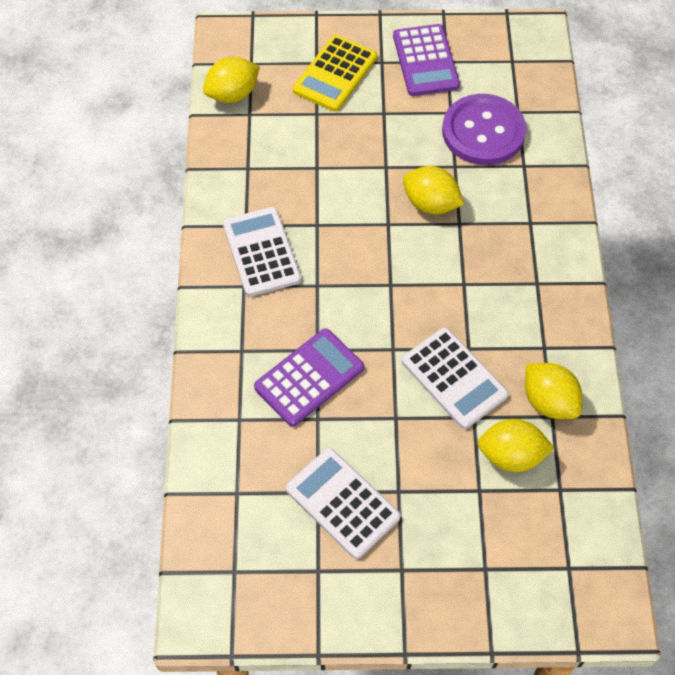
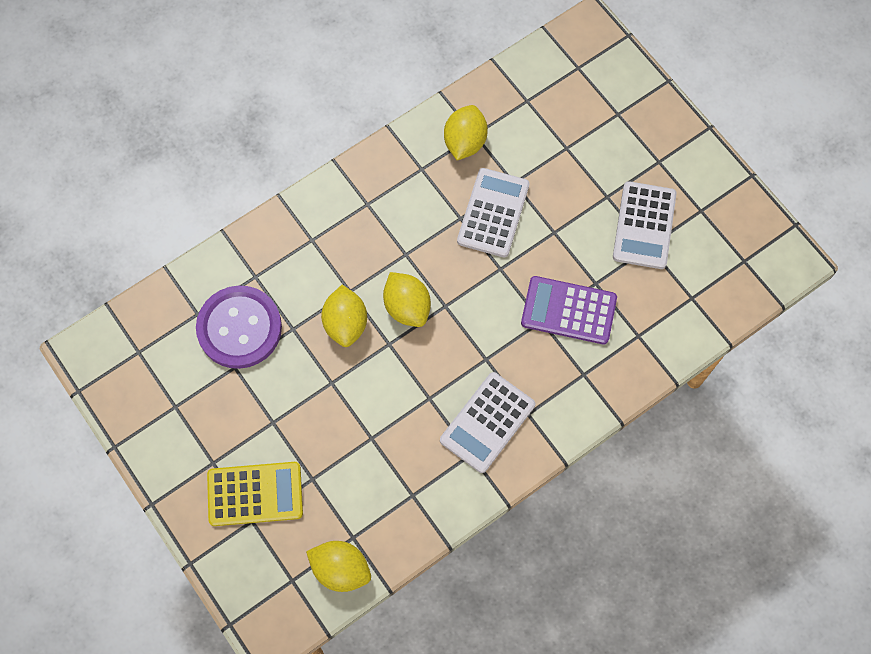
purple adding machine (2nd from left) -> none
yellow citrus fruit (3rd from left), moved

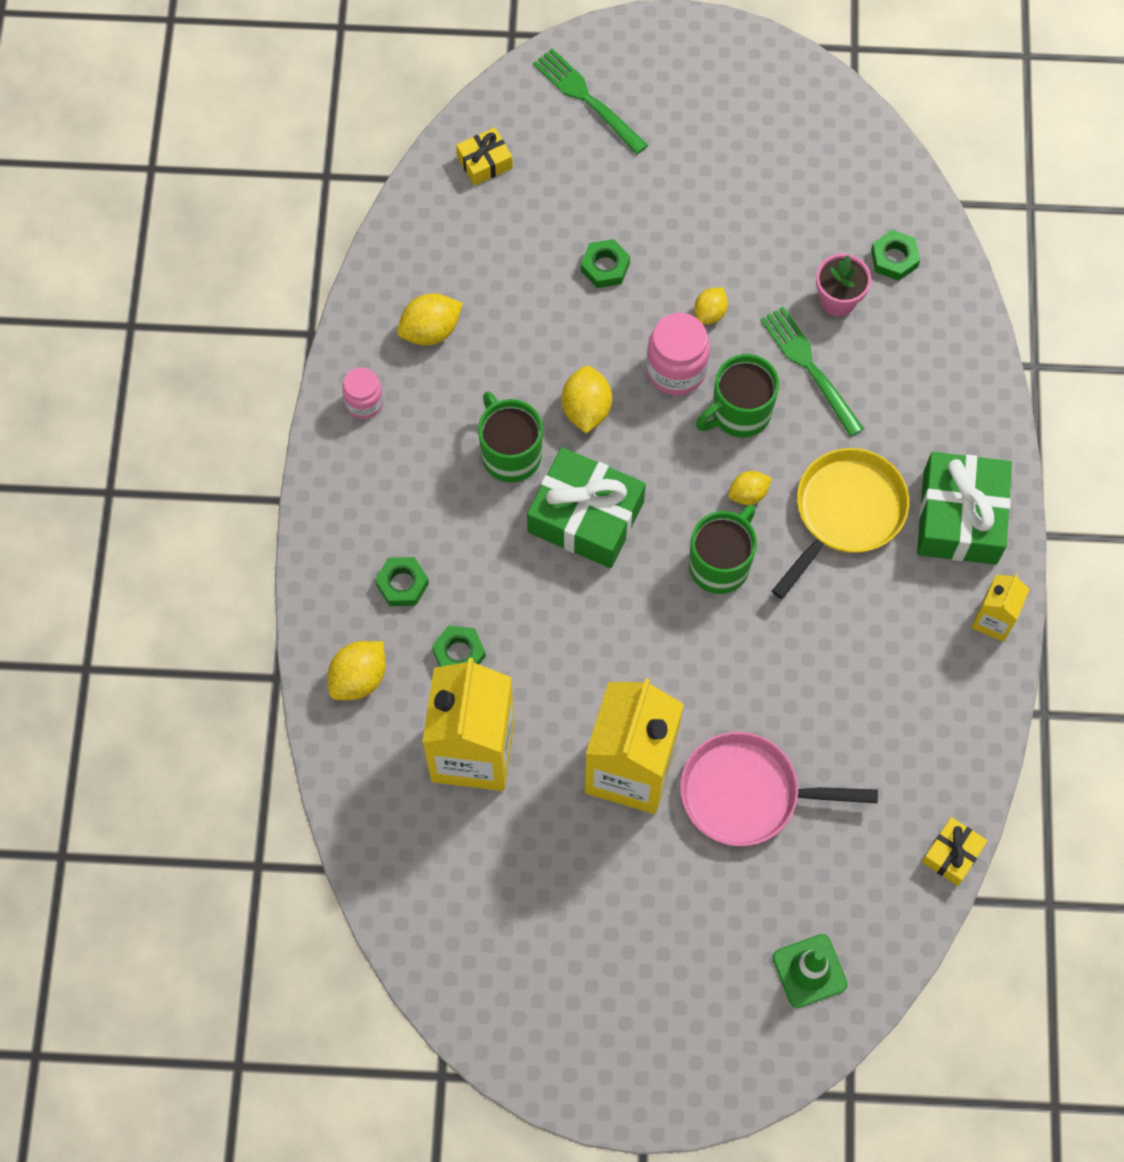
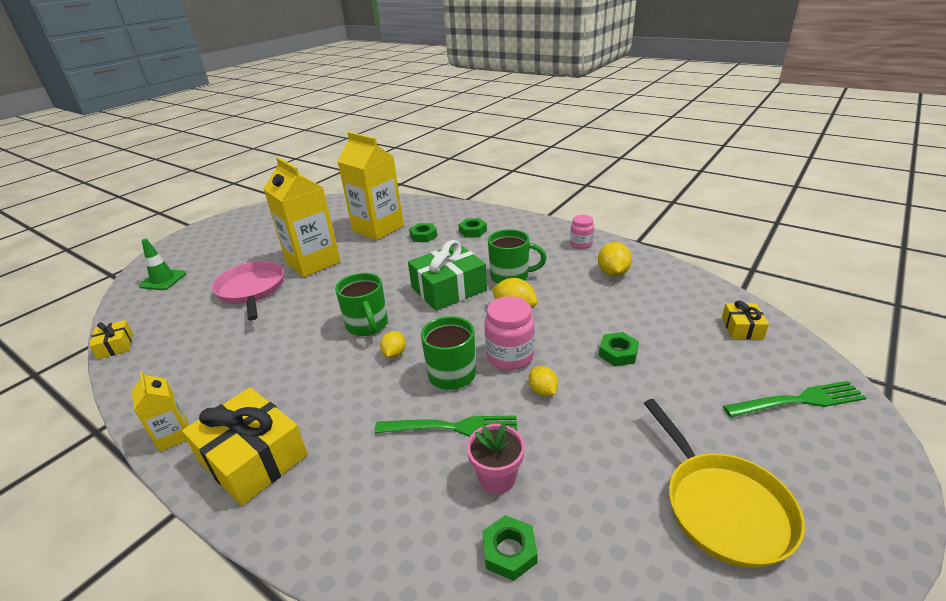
yellow citrus fruit (1st from left) -> none
yellow frying pan, moved
green wrapped gift (2nd from left) -> yellow wrapped gift (2nd from left)
rosy frying pan, 60 degrees counterclockwise

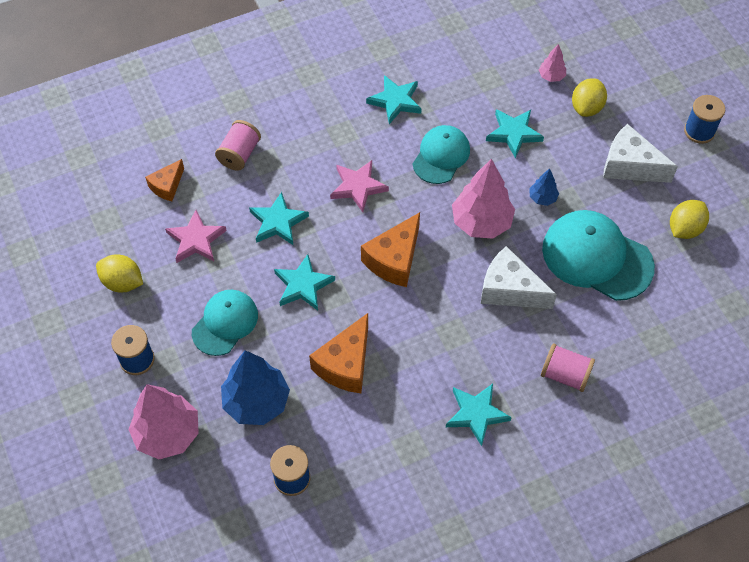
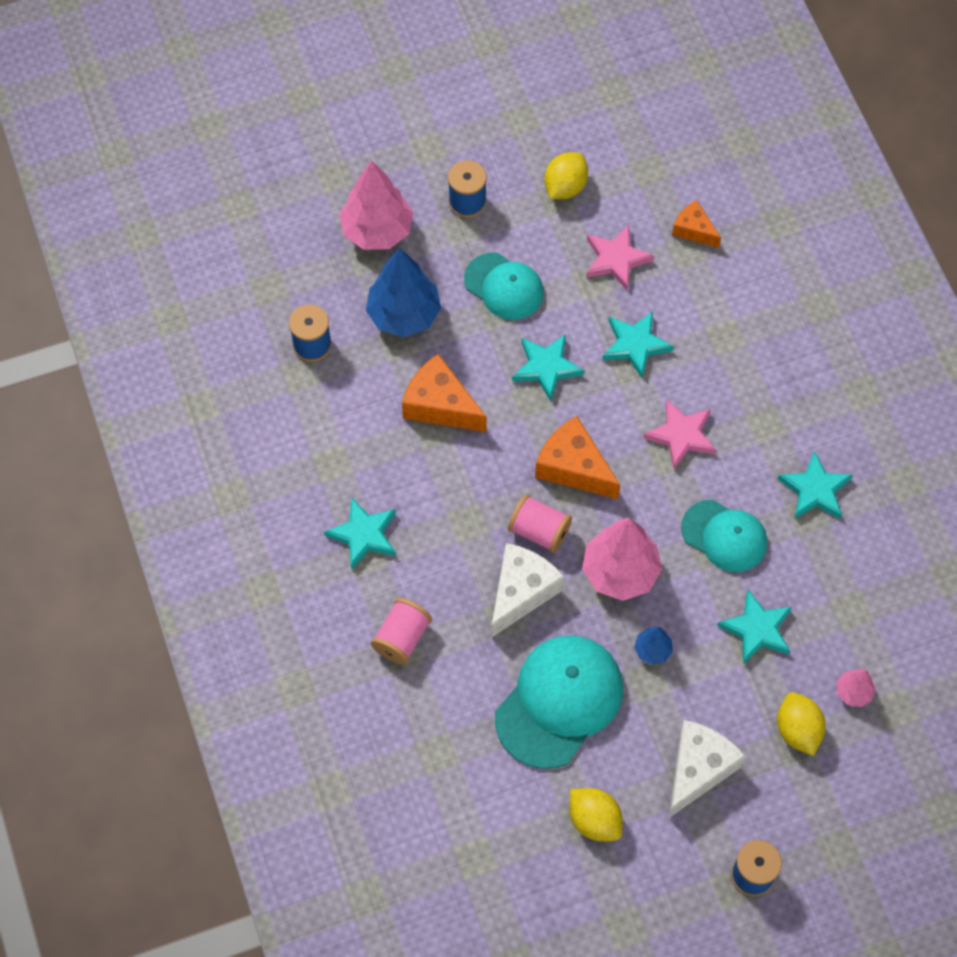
rosy spool (1st from left in the first image) -> rosy spool (2nd from left), moved
yellow citrus fruit (2nd from left in the first image) -> yellow citrus fruit (3rd from left), 45 degrees clockwise

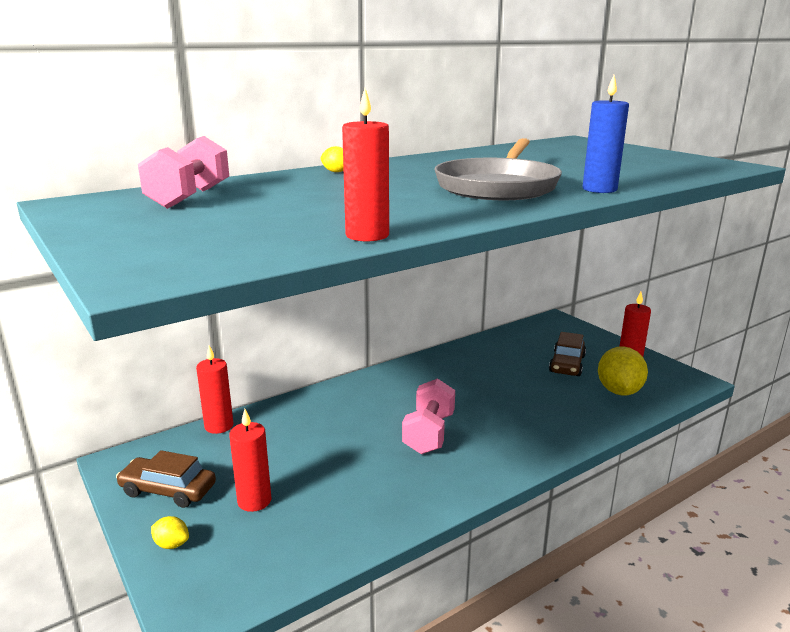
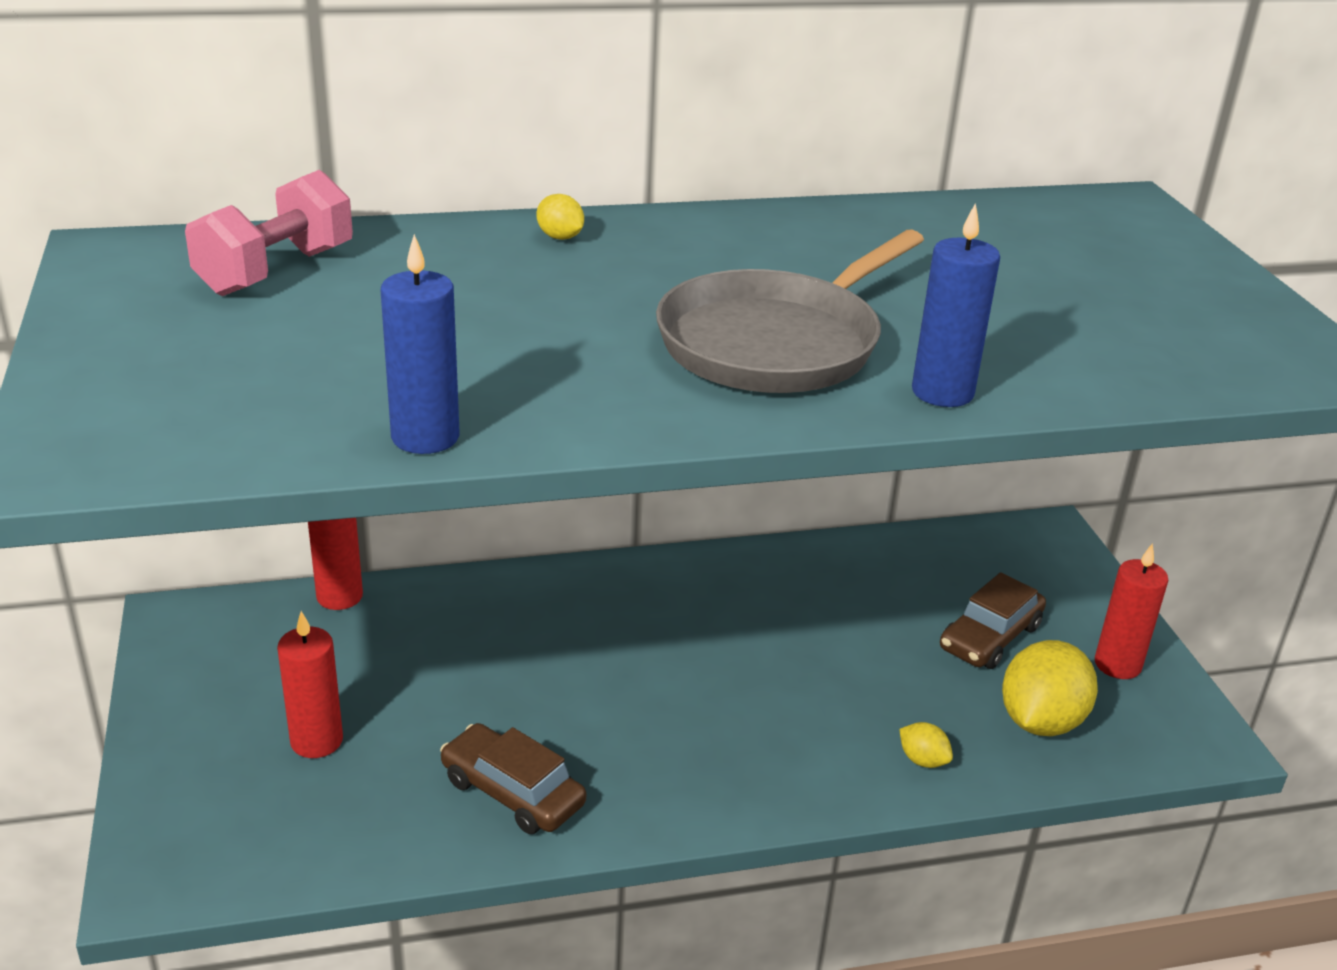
rosy dumbbell (2nd from left) -> none
russet car (1st from left), moved
yellow citrus fruit (1st from left in the first image) -> yellow citrus fruit (2nd from left), moved
scarlet wax candle (3rd from left) -> cobalt wax candle (1st from left)

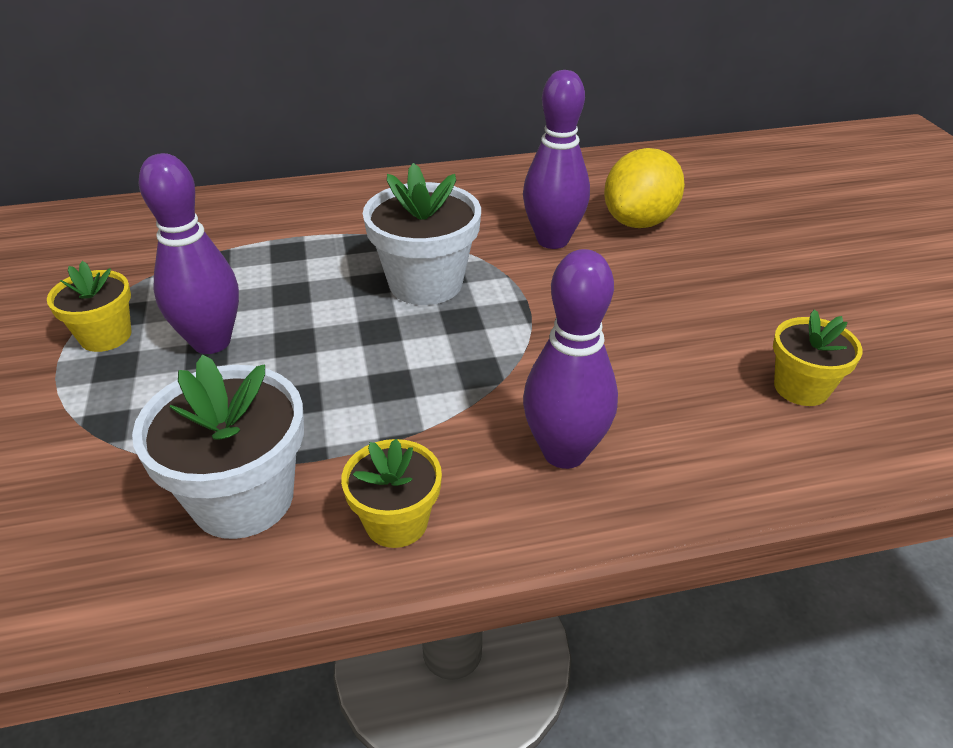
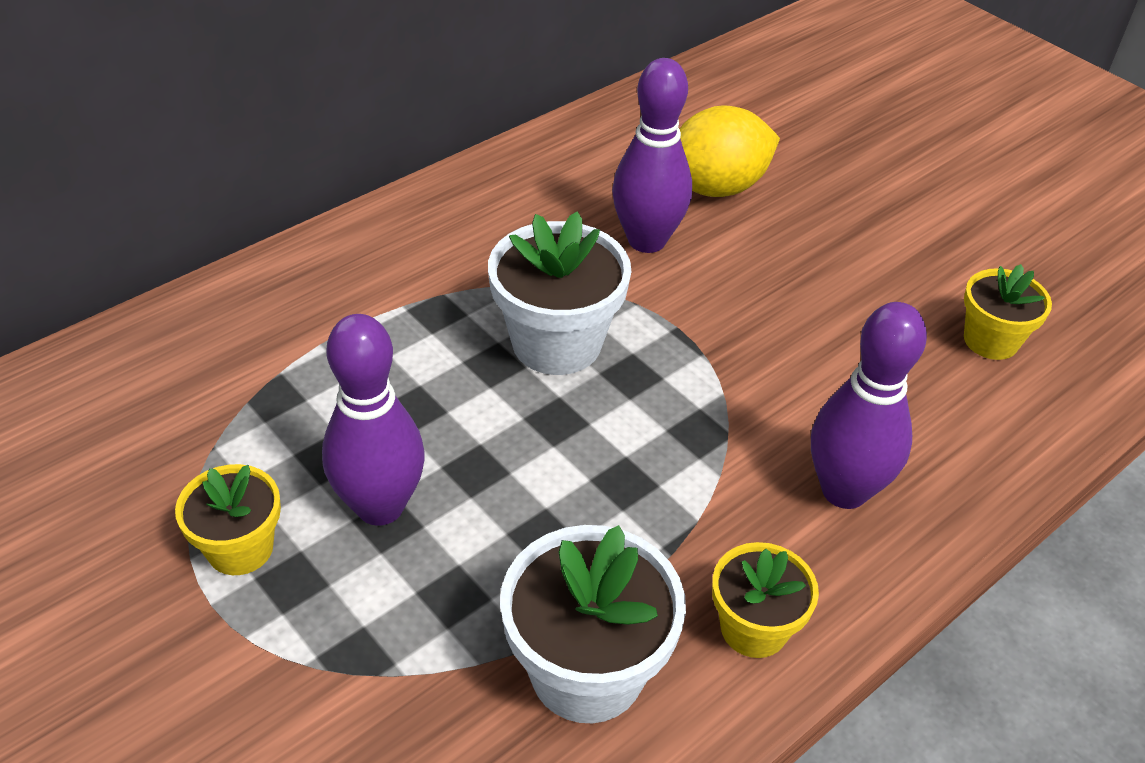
yellow citrus fruit, 60 degrees clockwise

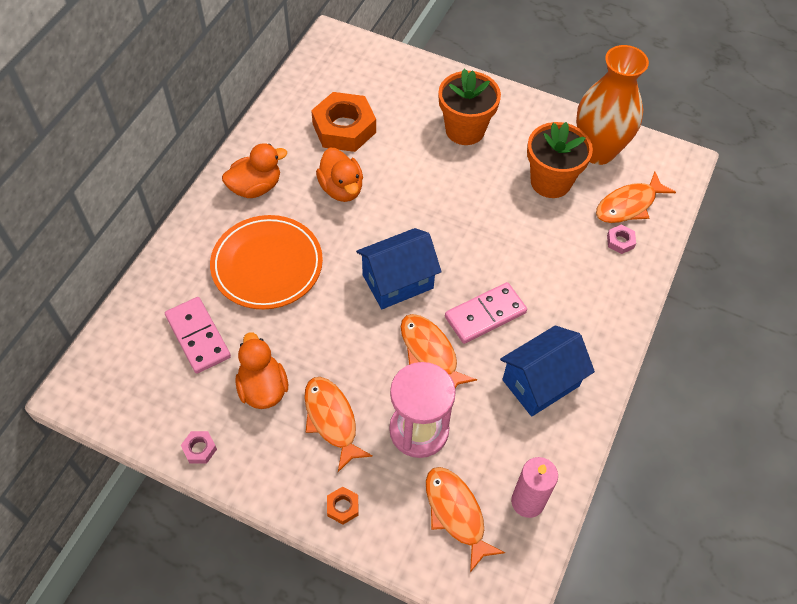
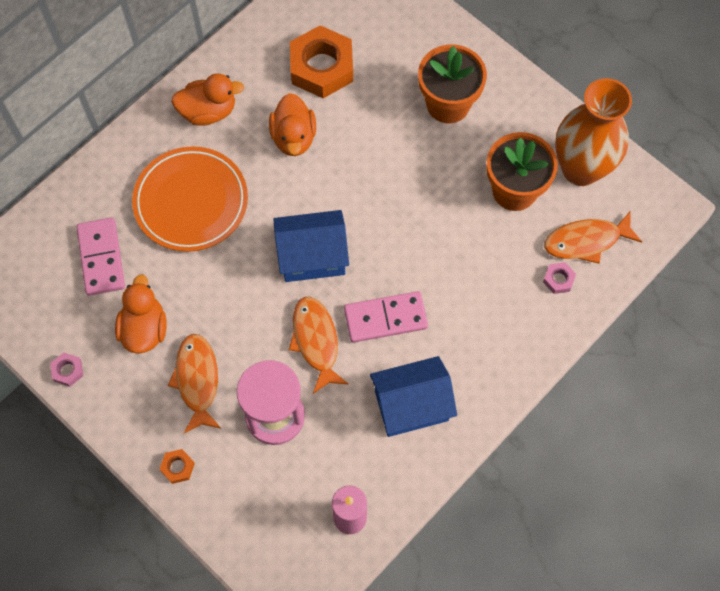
bright orange fish figure (3rd from left) -> none

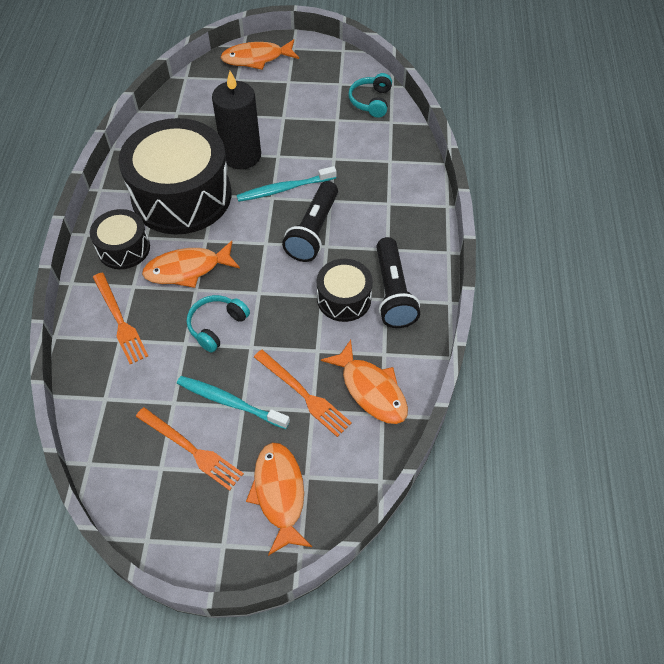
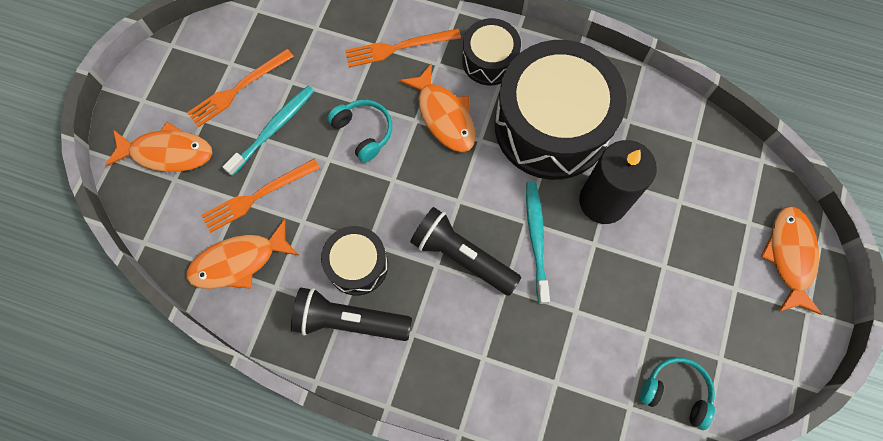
bright orange fish figure (1st from left in the first image) -> bright orange fish figure (3rd from left), 150 degrees clockwise

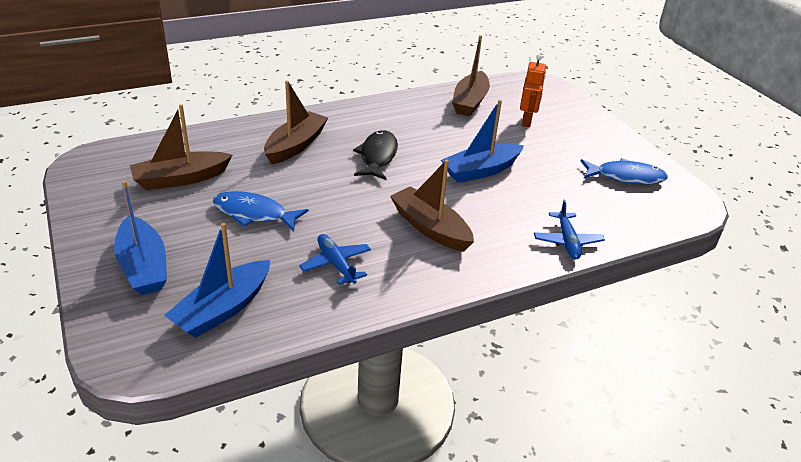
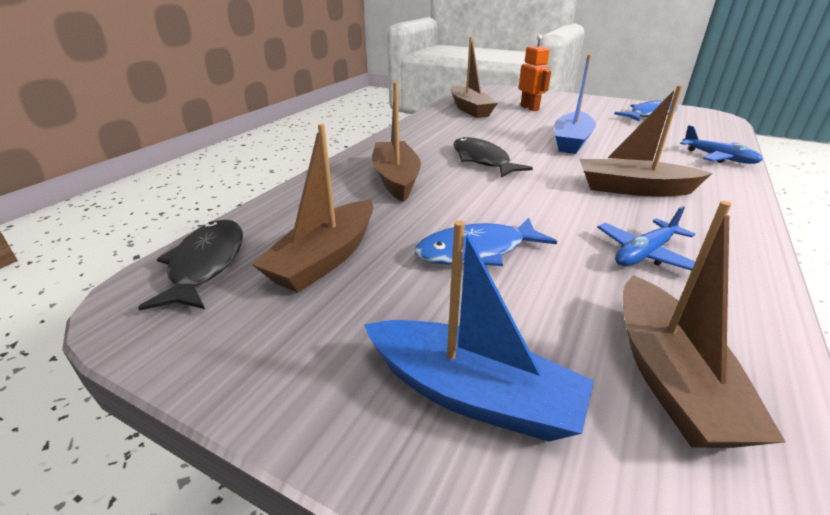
none -> jet-black fish figure (1st from left)
cobalt boat (2nd from left) -> russet boat (5th from left)
cobalt aeroplane (1st from left), 60 degrees counterclockwise

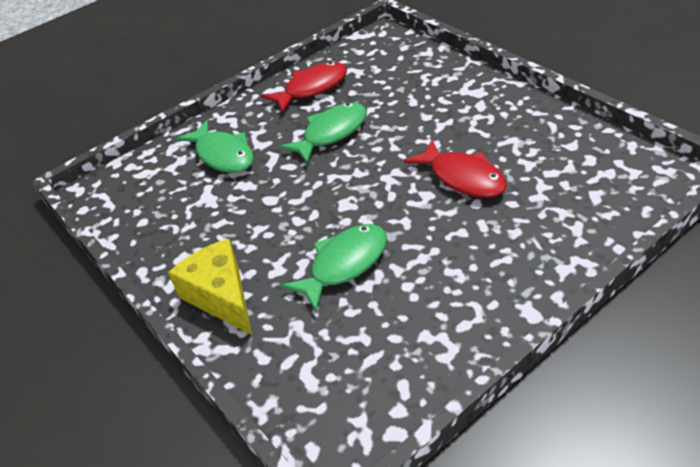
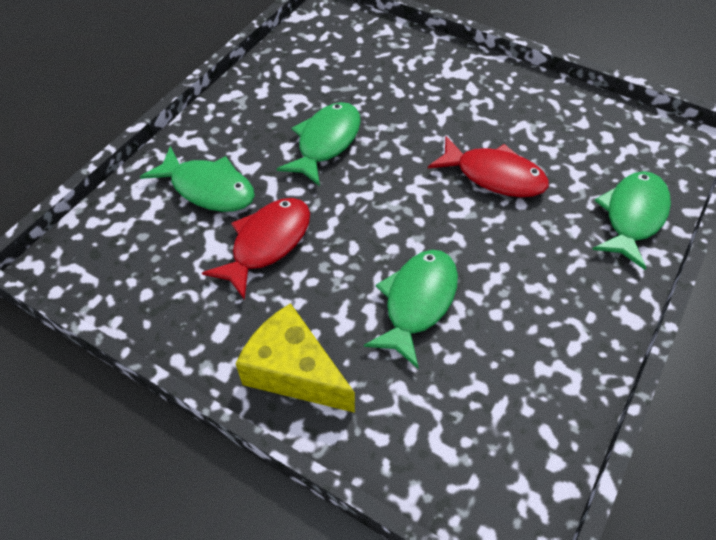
none -> green fish figure (4th from left)
scarlet fish figure (1st from left), moved

